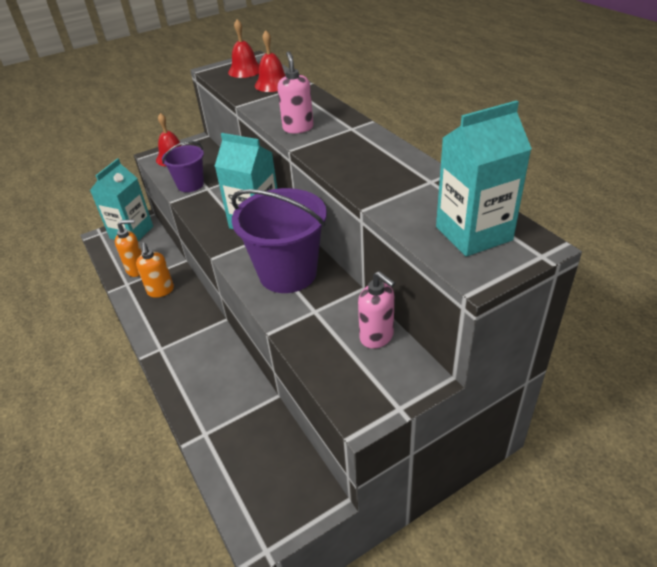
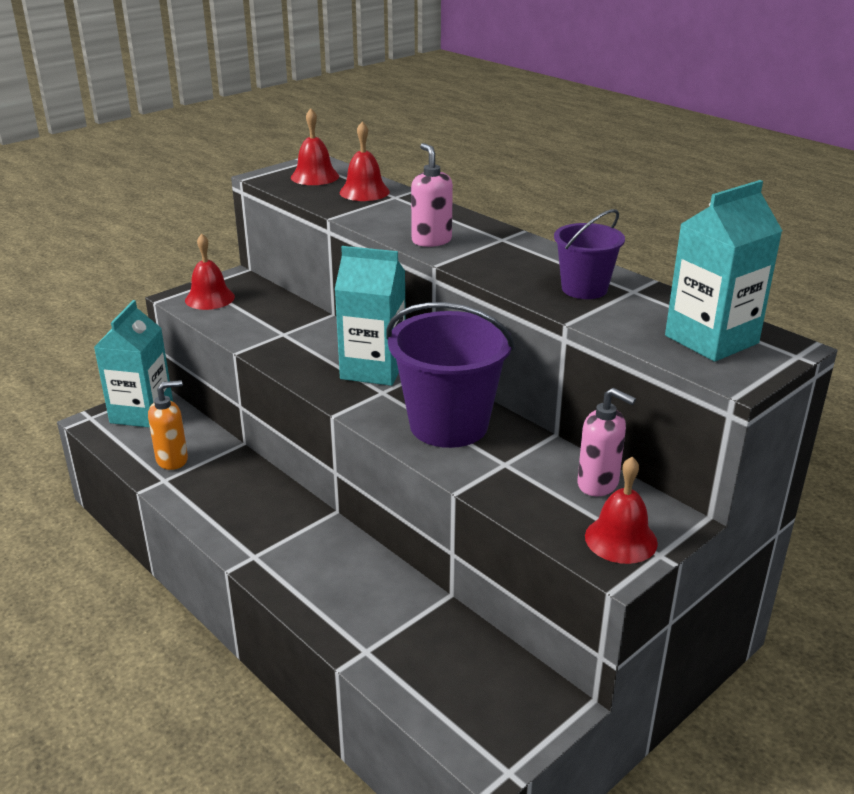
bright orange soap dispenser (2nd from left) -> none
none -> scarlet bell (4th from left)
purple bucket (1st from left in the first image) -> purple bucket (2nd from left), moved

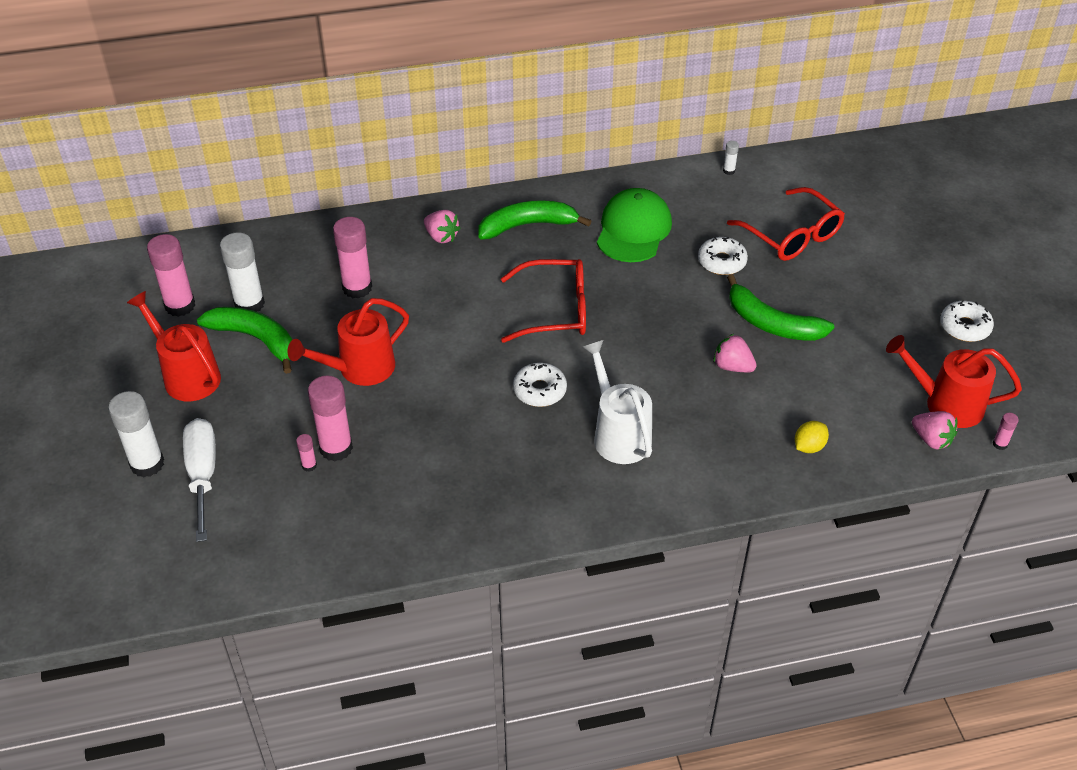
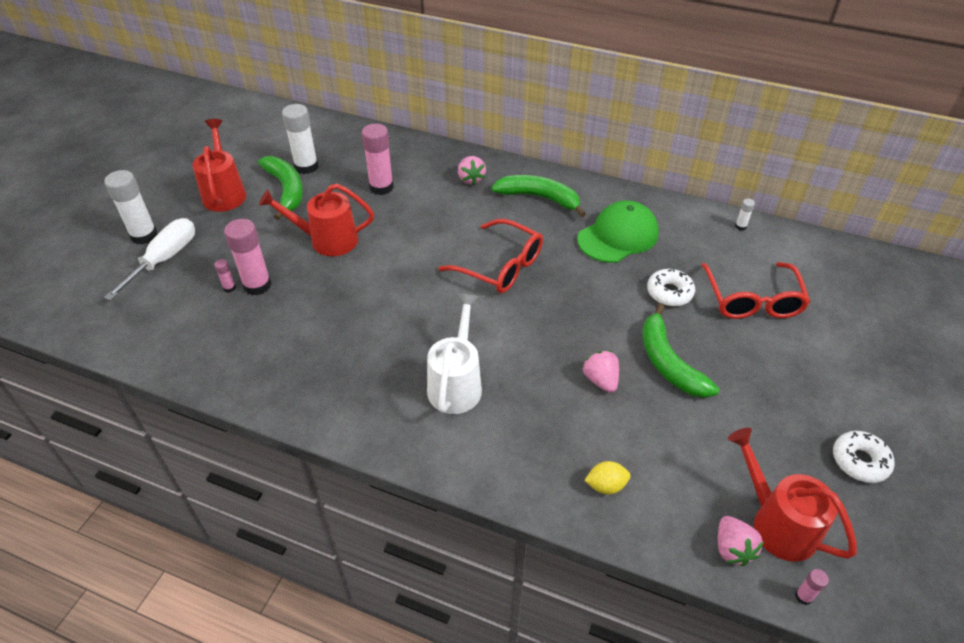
rosy glue stick (1st from left) -> none
white glazed donut (1st from left) -> none

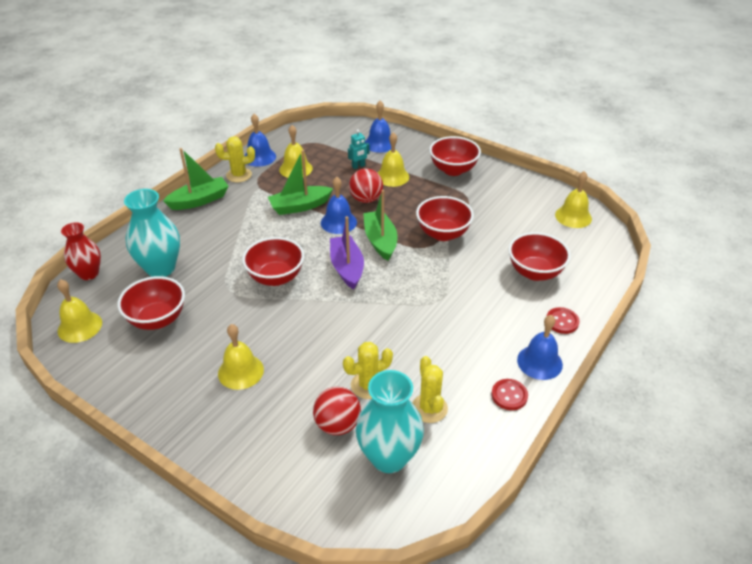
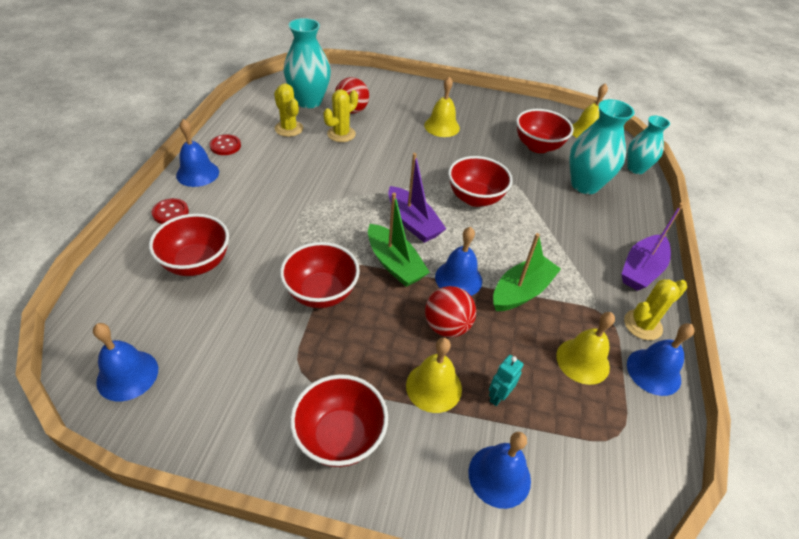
scarlet vase -> teal vase (3rd from left)
green boat (1st from left) -> purple boat (2nd from left)
yellow bell (5th from left) -> cobalt bell (1st from left)

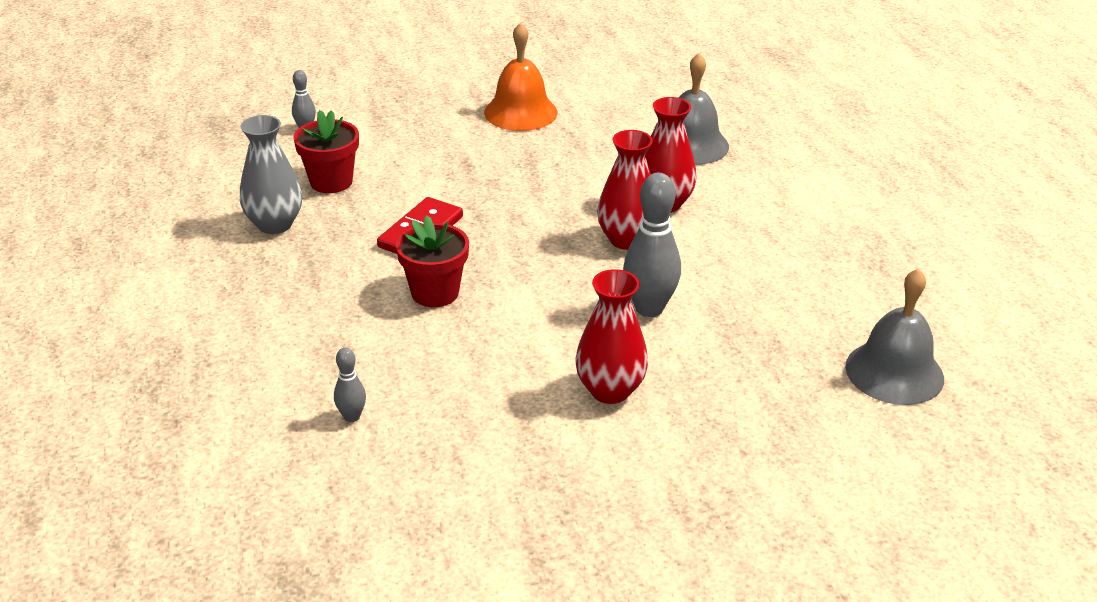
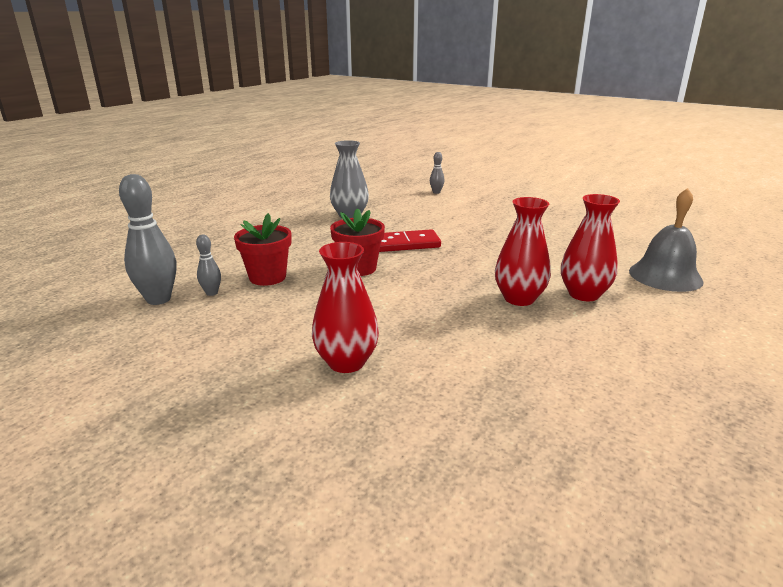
bright orange bell -> none
grey bell (2nd from left) -> none
scarlet plant pot (1st from left), moved
grey bowling pin (3rd from left in the first image) -> grey bowling pin (1st from left), moved

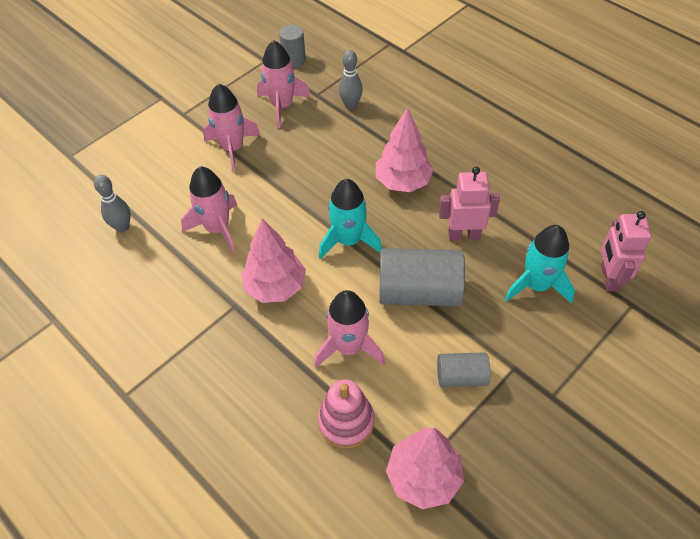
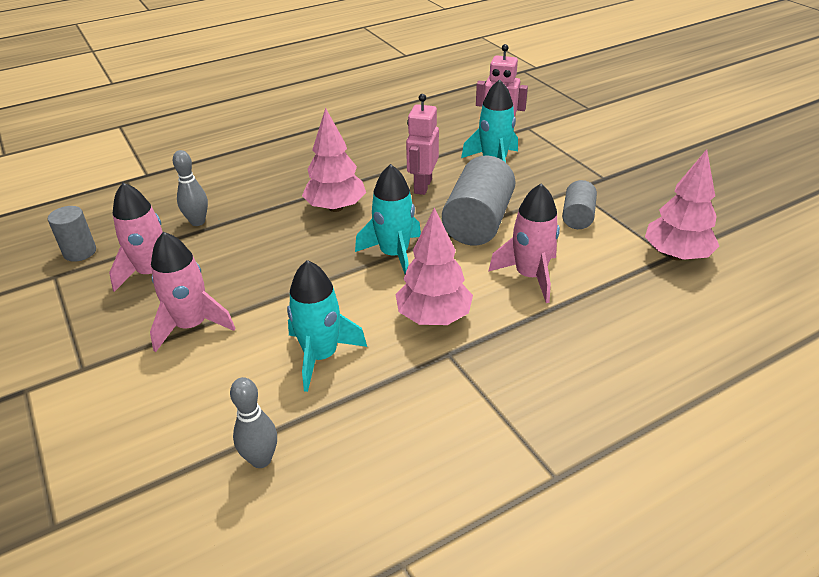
rosy stacking rings -> none
rosy rocket (1st from left) -> teal rocket (1st from left)

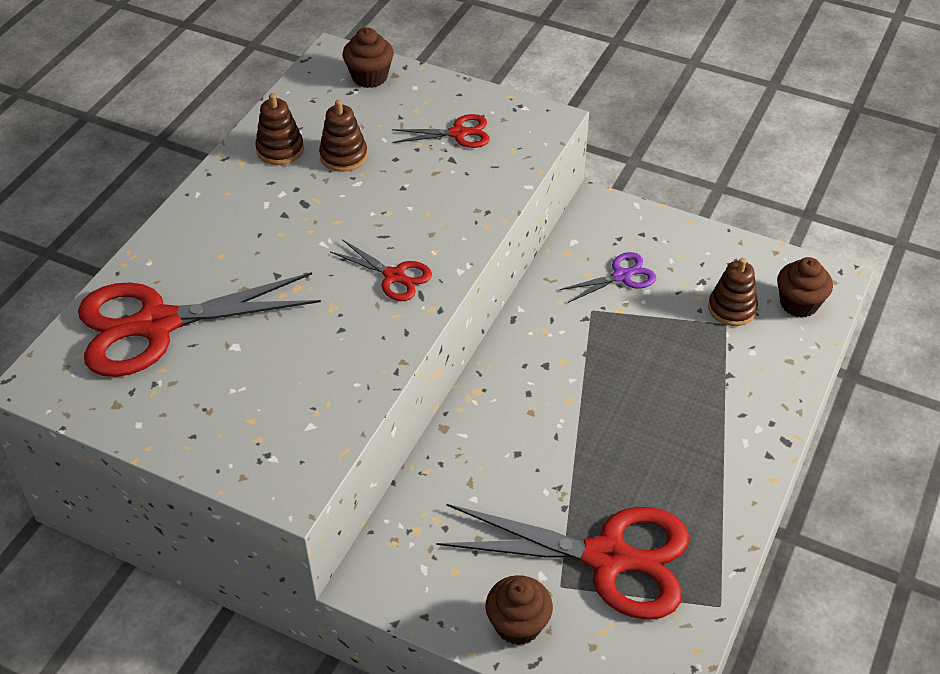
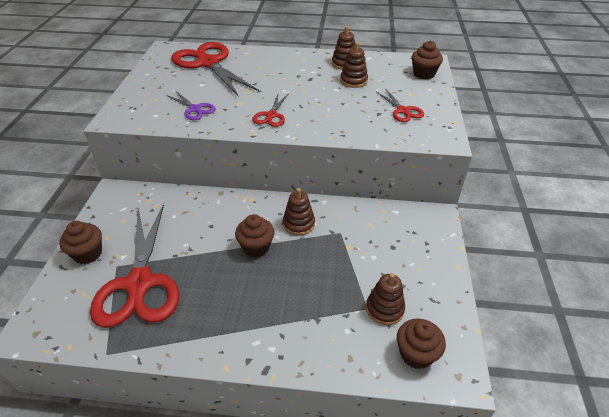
none -> russet cupcake (2nd from left)
none -> russet stacking rings (1st from left)
purple pair of scissors, moved

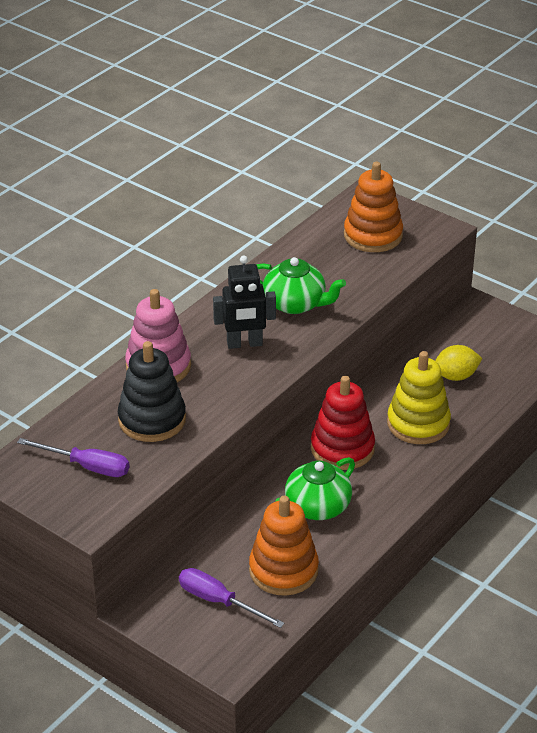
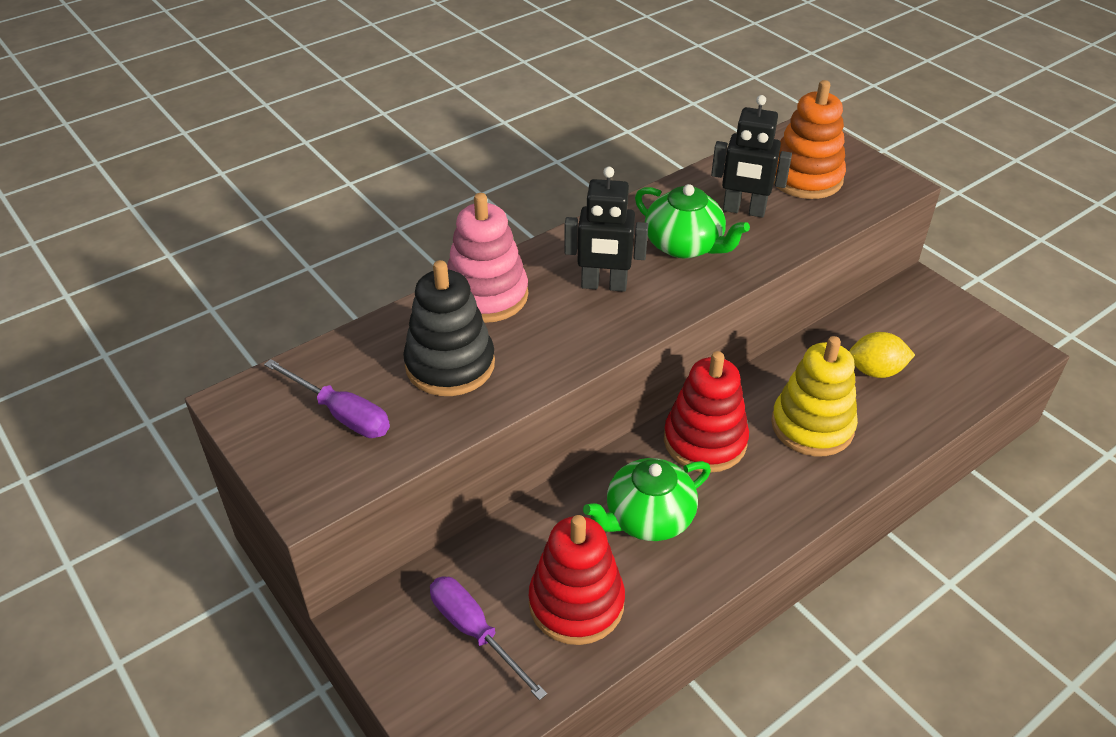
none -> jet-black toy robot (2nd from left)
bright orange stacking rings (1st from left) -> scarlet stacking rings (1st from left)

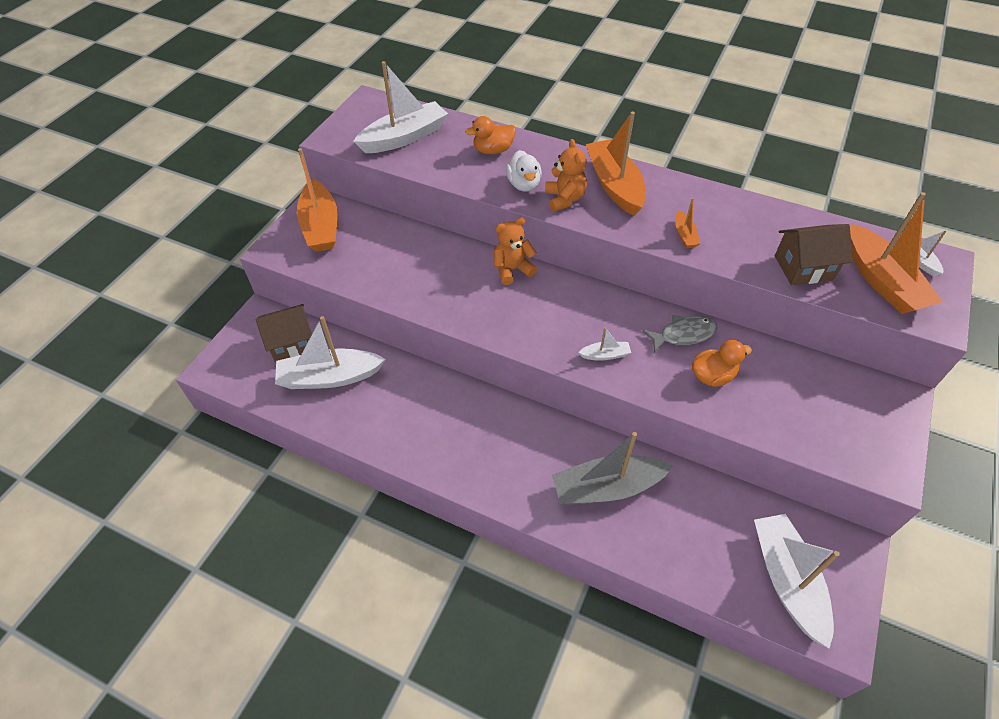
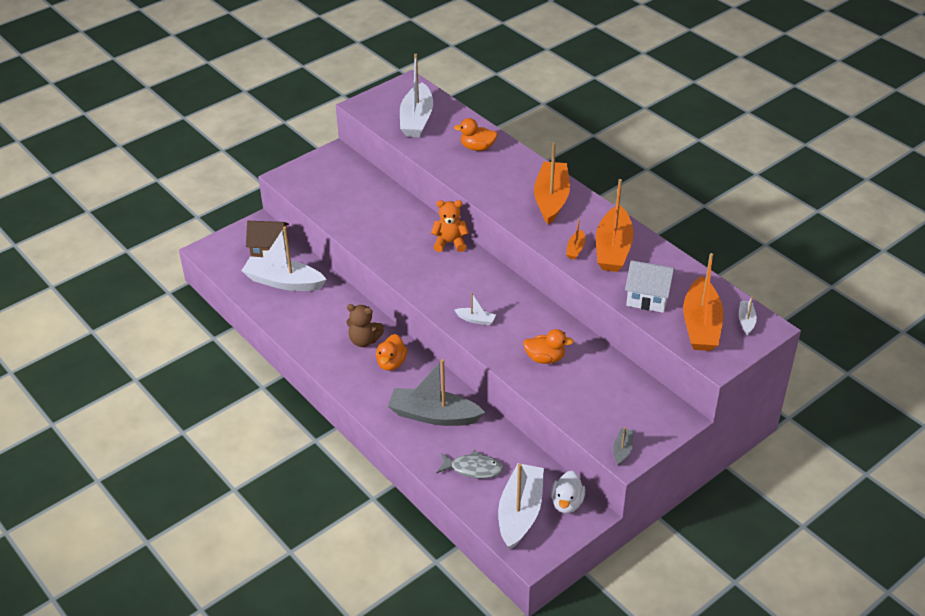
bright orange teddy bear (2nd from left) -> none
none -> russet teddy bear
none -> bright orange rubber duck (1st from left)
none -> grey boat (2nd from left)
bright orange boat (1st from left in the first image) -> bright orange boat (3rd from left), moved
white rubber duck, moved
grey fish figure, moved
russet cottage (2nd from left) -> white cottage
white boat (2nd from left), 105 degrees clockwise

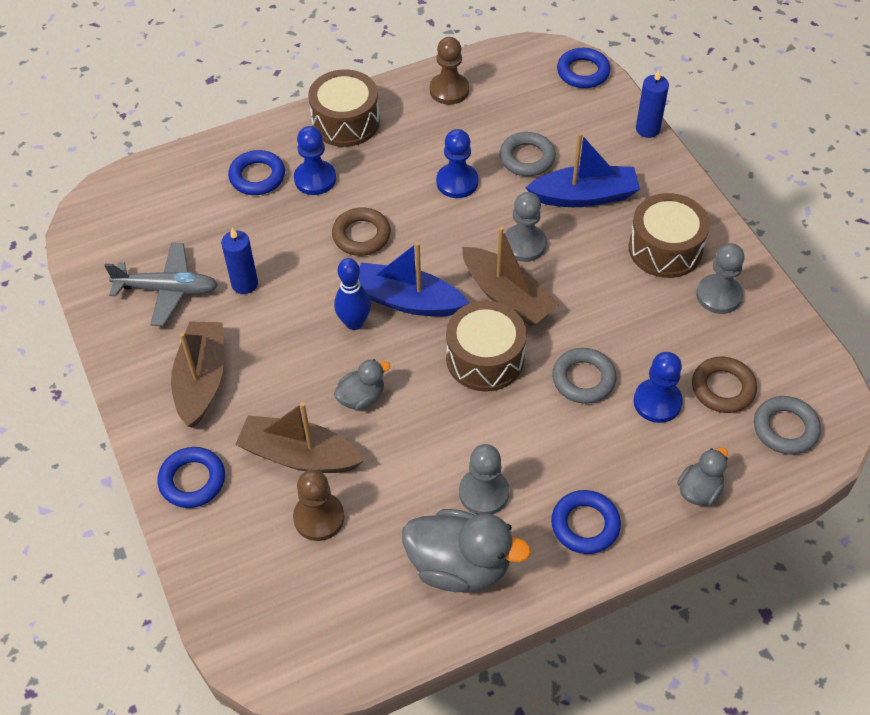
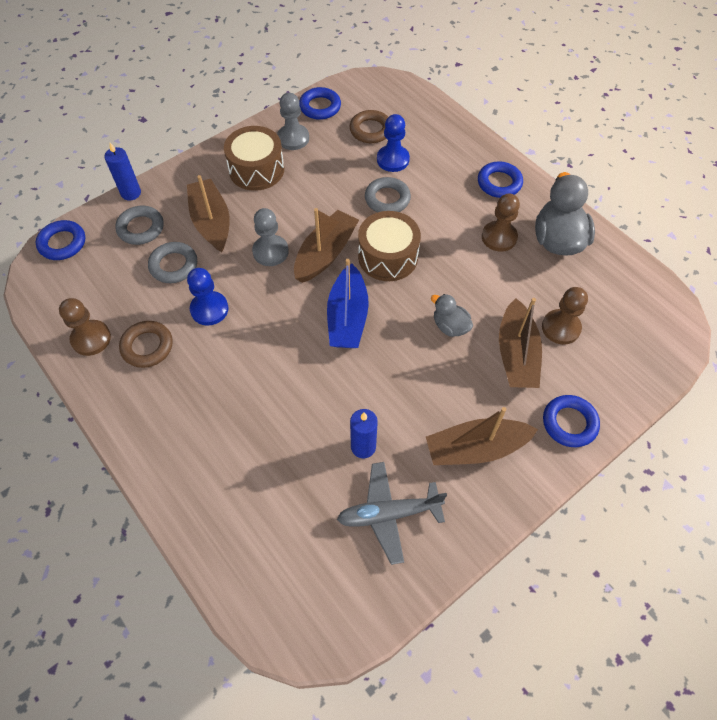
cobalt game pawn (1st from left) -> none
russet toy drum (1st from left) -> none
cobalt bowling pin -> none
grey rubber duck (3rd from left) -> none
cobalt ring (2nd from left), moved
russet ring (1st from left), moved
grey ring (3rd from left in the first image) -> grey ring (1st from left), moved
grey game pawn (1st from left) -> russet game pawn (2nd from left)
cobalt boat (2nd from left) -> russet boat (1st from left)
grey aeroplane, 90 degrees counterclockwise

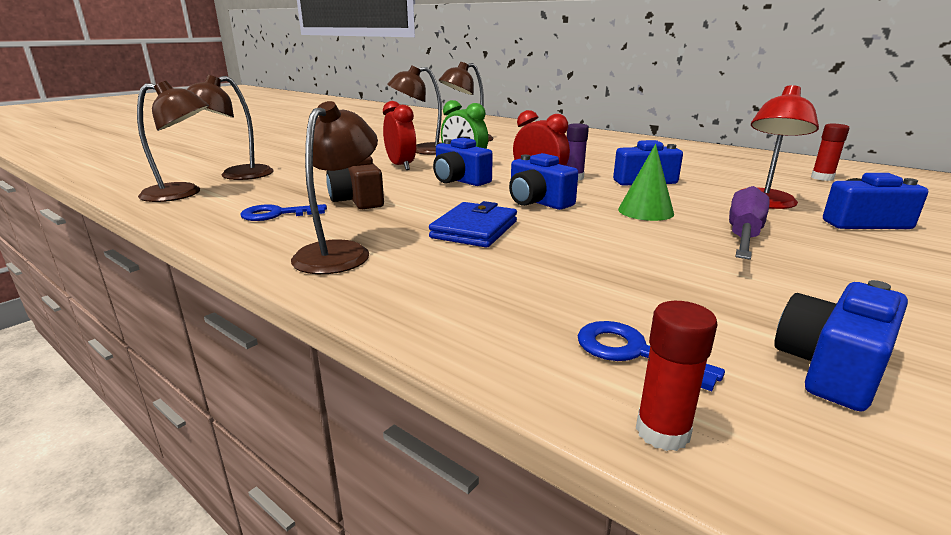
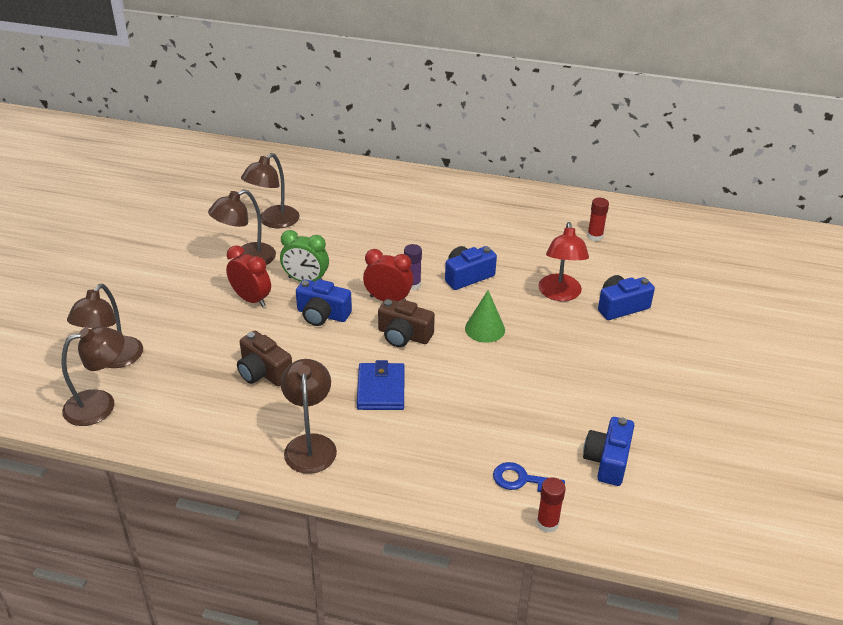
cobalt door key (1st from left) -> none
purple flat screwdriver -> none
cobalt camera (2nd from left) -> russet camera (2nd from left)

